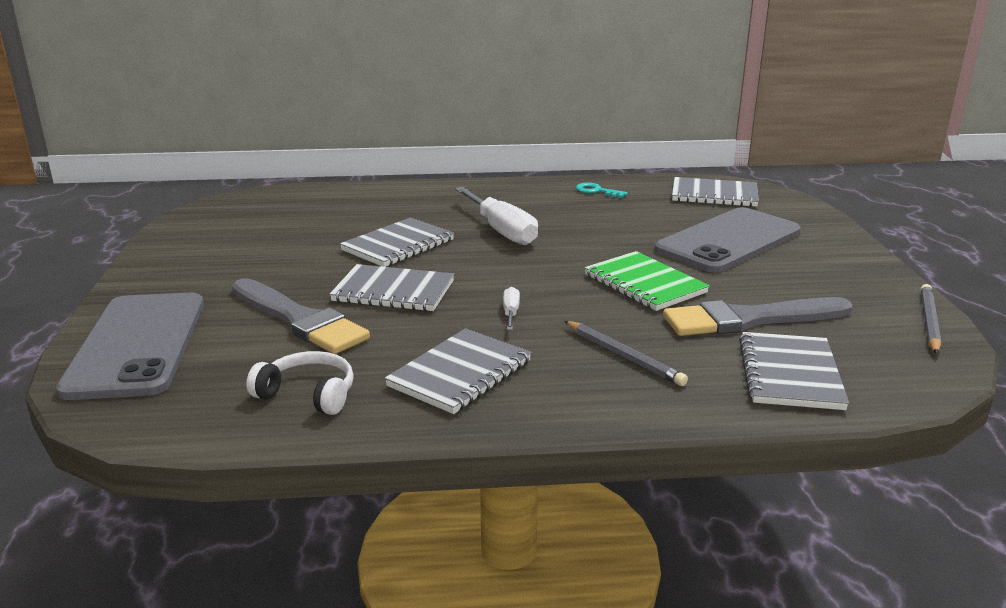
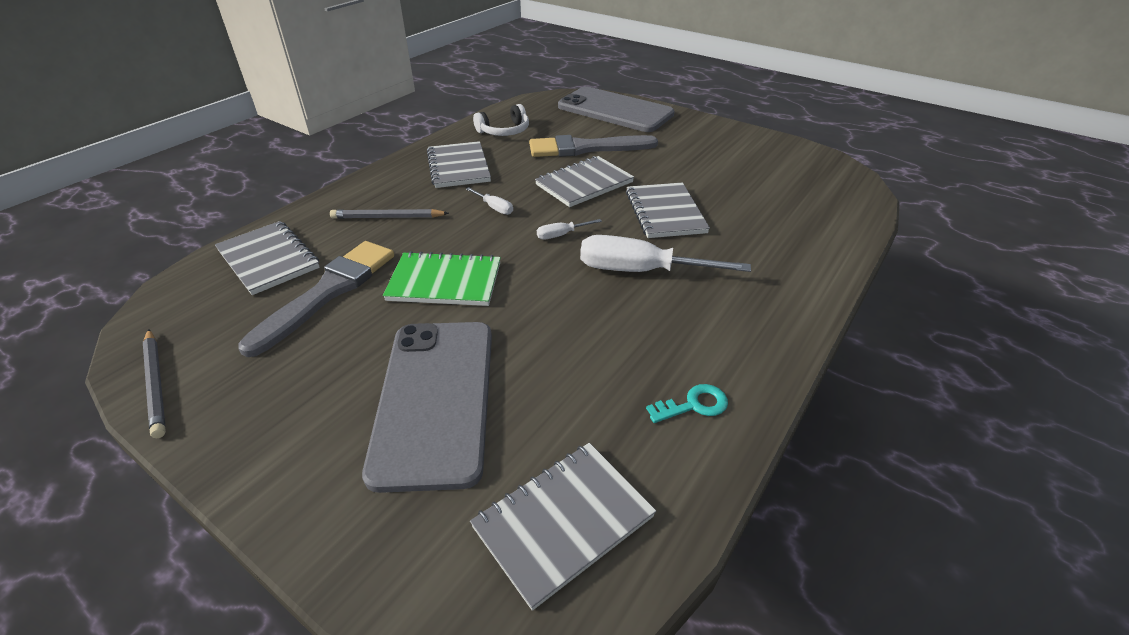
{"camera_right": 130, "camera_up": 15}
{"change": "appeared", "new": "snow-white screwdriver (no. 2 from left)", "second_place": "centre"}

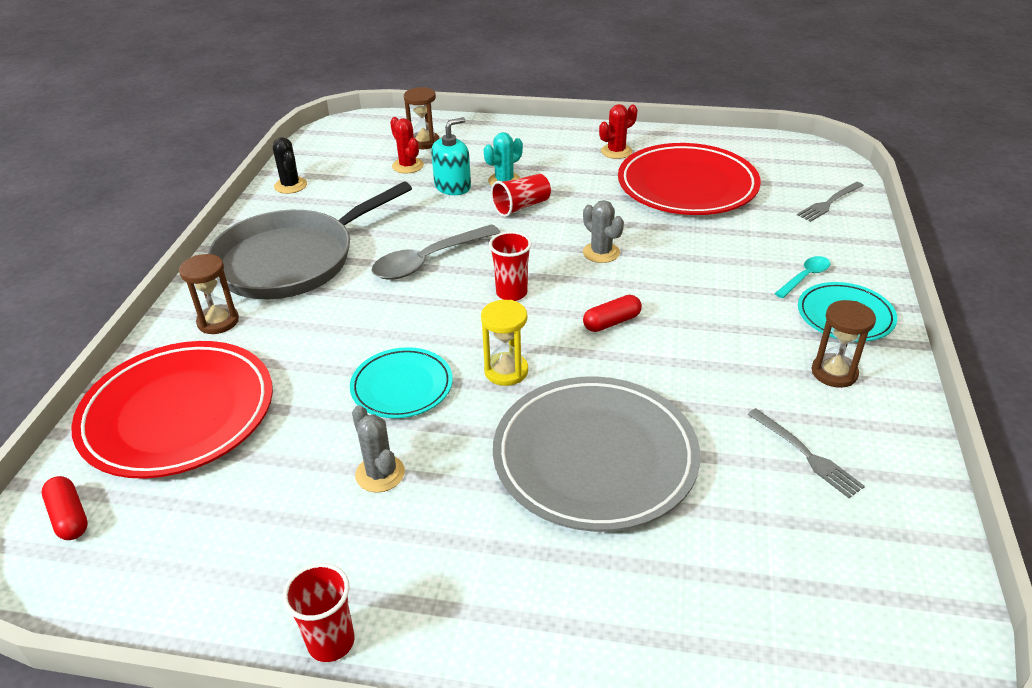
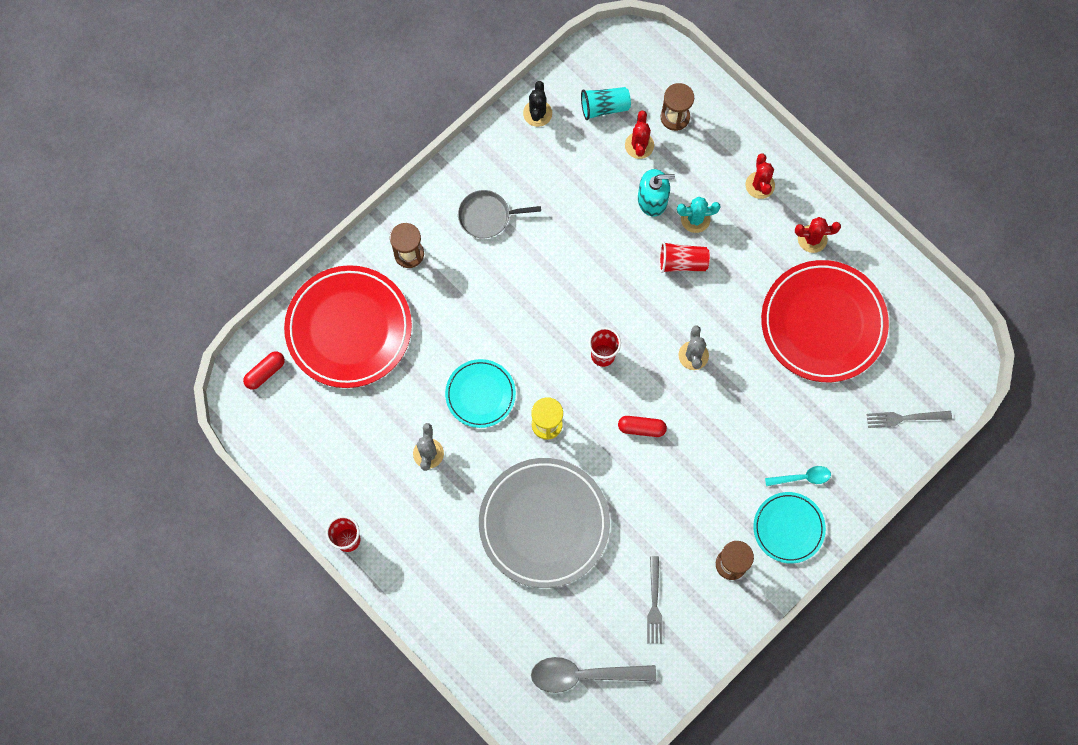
{"camera_right": 35, "camera_up": 35}
{"change": "size", "old": "ash-grey frying pan", "first_place": "middle left", "second_place": "top centre", "factor": 0.46}
{"change": "relocated", "old": "ash-grey spoon", "first_place": "centre", "second_place": "bottom centre"}
{"change": "spun", "old": "red pill (no. 1 from left)", "first_place": "bottom left", "second_place": "middle left", "degrees": 45}
{"change": "appeared", "new": "turquoise cup", "second_place": "top centre"}
{"change": "appeared", "new": "red prickly plant (no. 2 from left)", "second_place": "top right"}

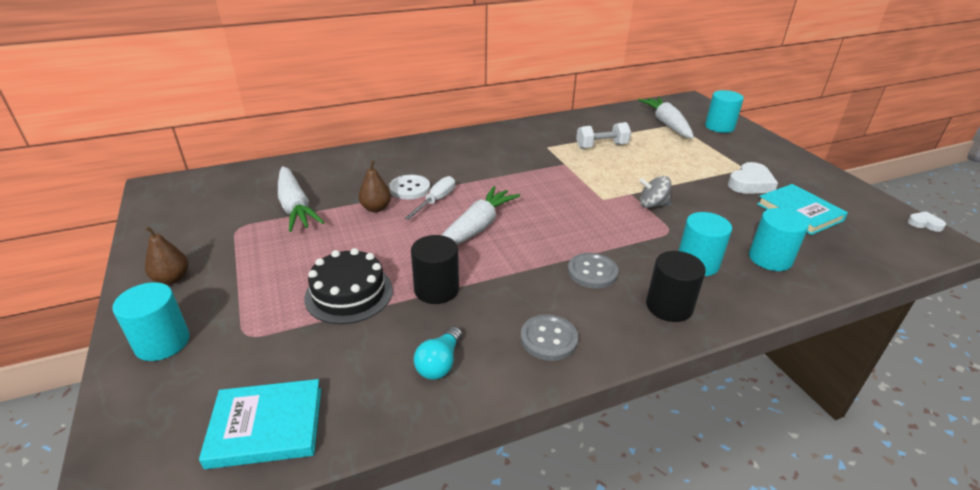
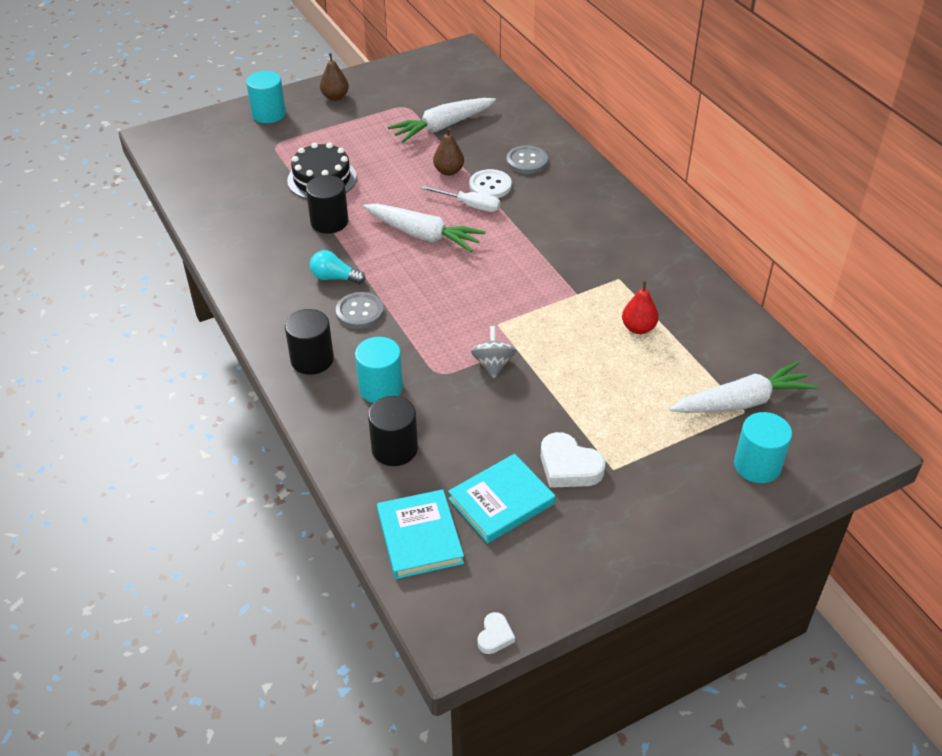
{"camera_right": 85, "camera_up": 10}
{"change": "exchanged", "old": "snow-white free weight", "new": "red pear fruit", "first_place": "top centre", "second_place": "middle right"}
{"change": "colour", "old": "turquoise cylinder shape (no. 4 from left)", "new": "black cylinder shape (no. 3 from left)", "first_place": "middle right", "second_place": "centre"}
{"change": "relocated", "old": "ash-grey sewing button (no. 1 from left in the first image)", "new": "ash-grey sewing button (no. 2 from left)", "first_place": "bottom centre", "second_place": "top centre"}
{"change": "relocated", "old": "turquoise lightbulb", "first_place": "bottom centre", "second_place": "centre"}
{"change": "relocated", "old": "turquoise hardback (no. 1 from left)", "first_place": "bottom left", "second_place": "bottom centre"}

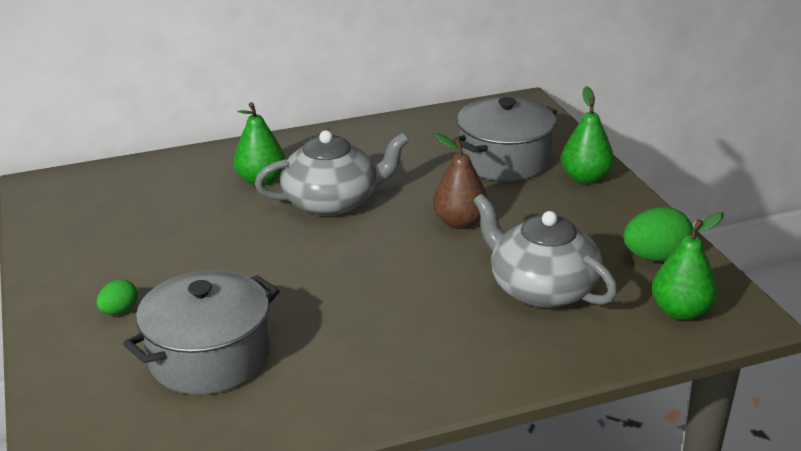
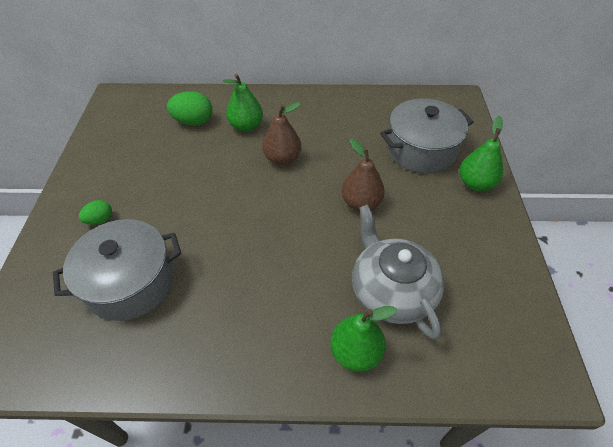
{"camera_right": 20, "camera_up": 20}
{"change": "exchanged", "old": "ash-grey tea pot (no. 1 from left)", "new": "dark brown pear fruit (no. 1 from left)", "first_place": "centre", "second_place": "top centre"}
{"change": "relocated", "old": "leaf-green egg (no. 2 from left)", "first_place": "middle right", "second_place": "top left"}
{"change": "relocated", "old": "leaf-green pear fruit (no. 3 from left in the first image)", "new": "leaf-green pear fruit (no. 2 from left)", "first_place": "middle right", "second_place": "bottom centre"}

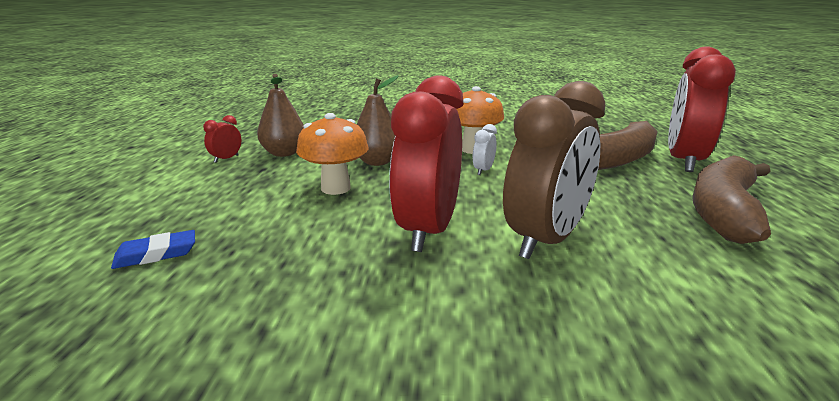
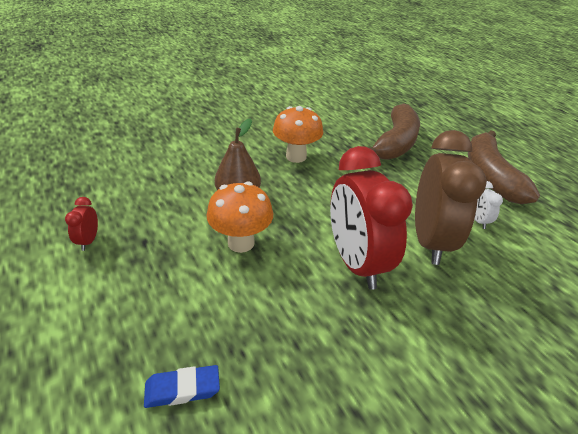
{"camera_right": -35, "camera_up": 15}
{"change": "missing", "old": "red clock (no. 3 from left)", "first_place": "top right"}
{"change": "missing", "old": "dark brown pear fruit (no. 1 from left)", "first_place": "top centre"}
{"change": "relocated", "old": "snow-white clock", "first_place": "centre", "second_place": "middle right"}
{"change": "spun", "old": "royal blue pencil eraser", "first_place": "middle left", "second_place": "bottom left", "degrees": 45}

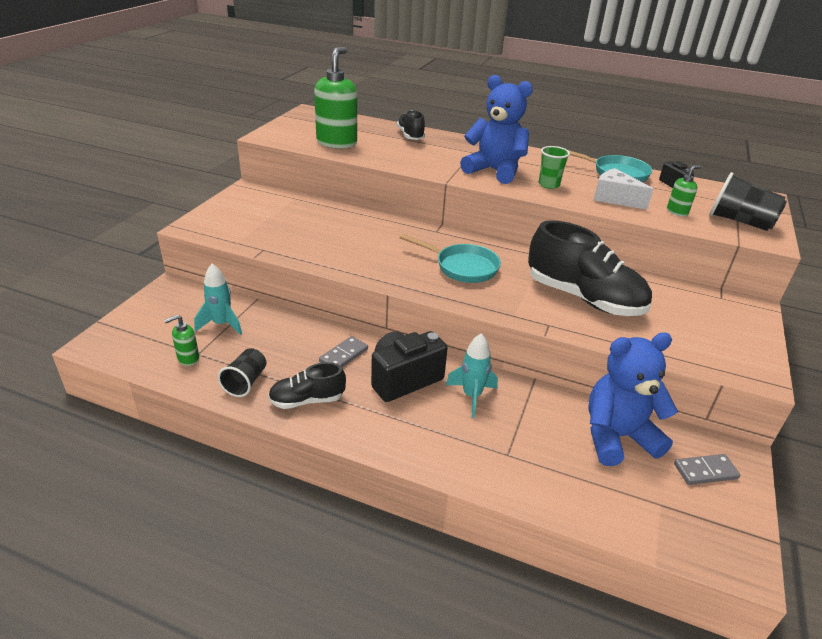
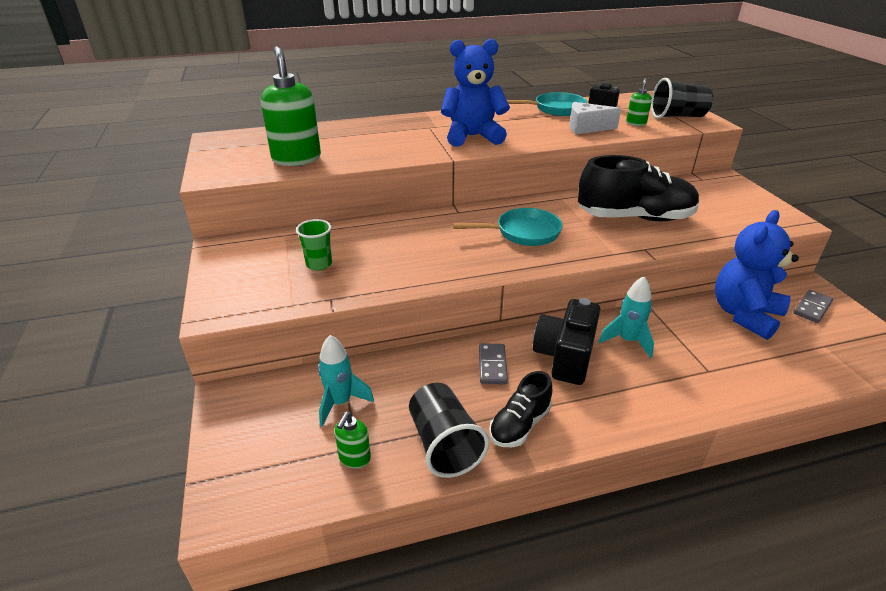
{"camera_right": -35, "camera_up": 0}
{"change": "missing", "old": "black shoe (no. 2 from left)", "first_place": "top centre"}
{"change": "relocated", "old": "leaf-green cup", "first_place": "top right", "second_place": "centre"}
{"change": "size", "old": "black cup (no. 1 from left)", "first_place": "middle left", "second_place": "bottom centre", "factor": 1.5}

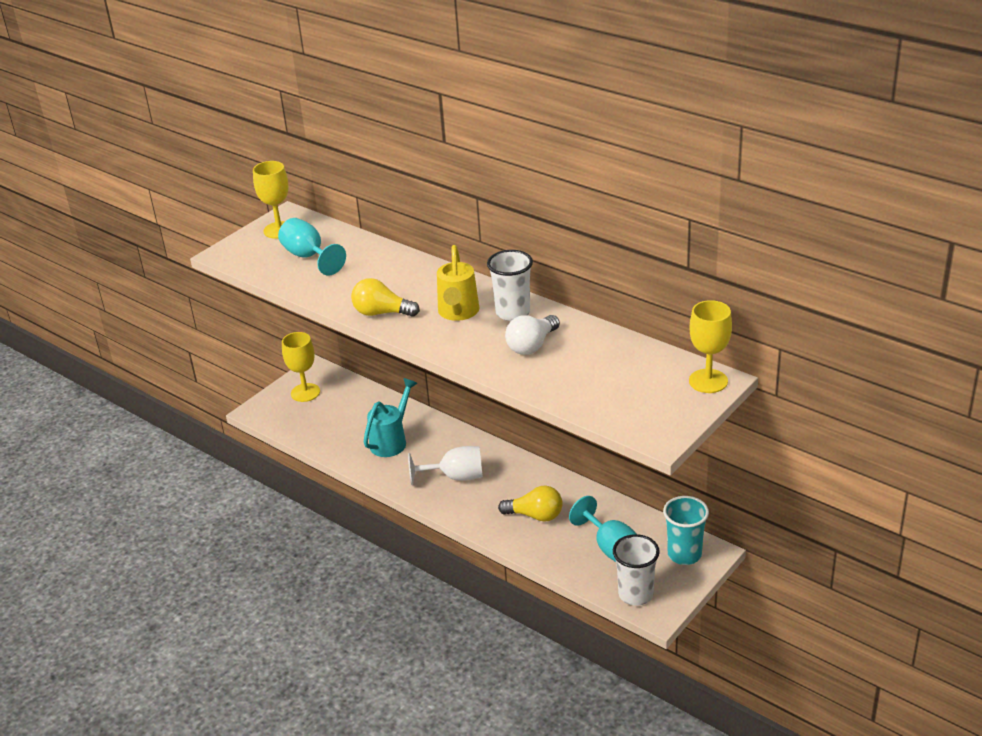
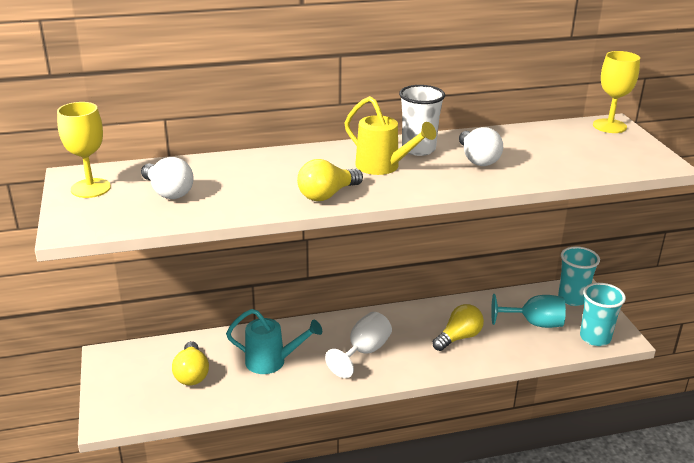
{"camera_right": -55, "camera_up": -5}
{"change": "exchanged", "old": "turquoise wine glass (no. 1 from left)", "new": "snow-white lightbulb (no. 1 from left)", "first_place": "middle left", "second_place": "middle left"}
{"change": "missing", "old": "bright yellow wine glass (no. 2 from left)", "first_place": "middle left"}
{"change": "spun", "old": "turquoise watering can", "first_place": "centre", "second_place": "bottom centre", "degrees": 120}
{"change": "colour", "old": "snow-white cup (no. 2 from left)", "new": "turquoise cup (no. 2 from left)", "first_place": "bottom centre", "second_place": "bottom right"}
{"change": "appeared", "new": "bright yellow lightbulb (no. 1 from left)", "second_place": "bottom left"}

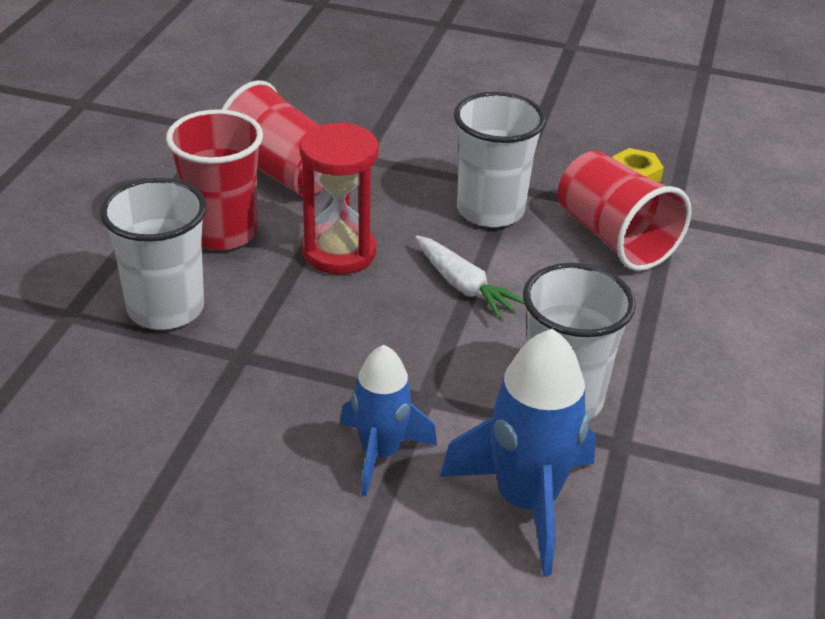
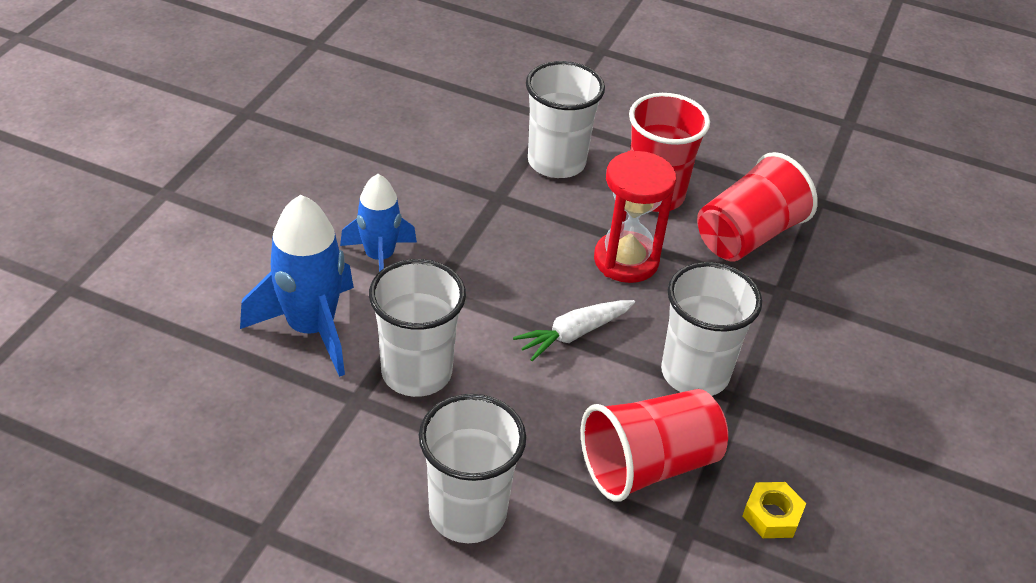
{"camera_right": 95, "camera_up": 5}
{"change": "appeared", "new": "snow-white cup (no. 2 from left)", "second_place": "bottom centre"}

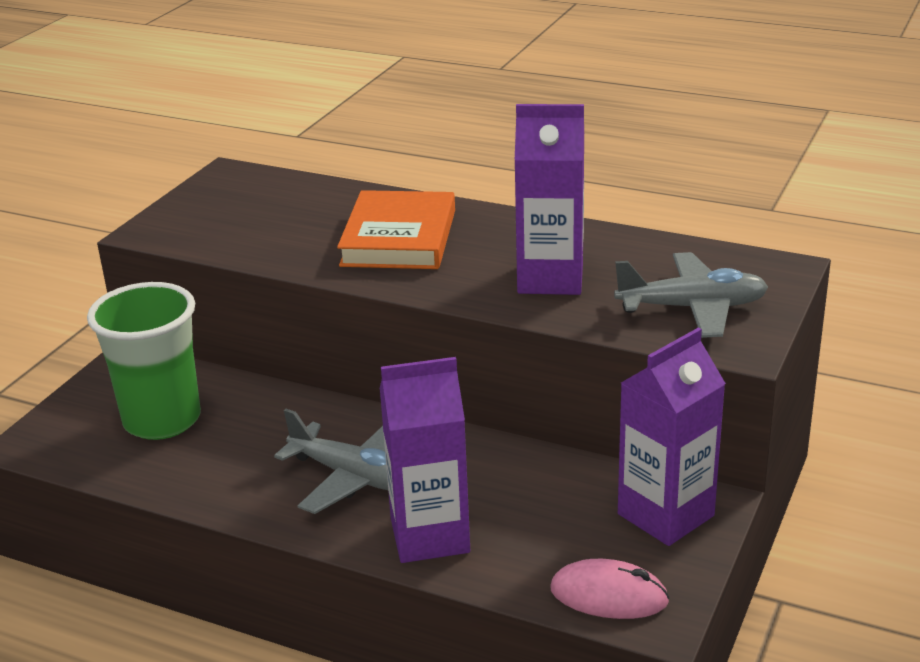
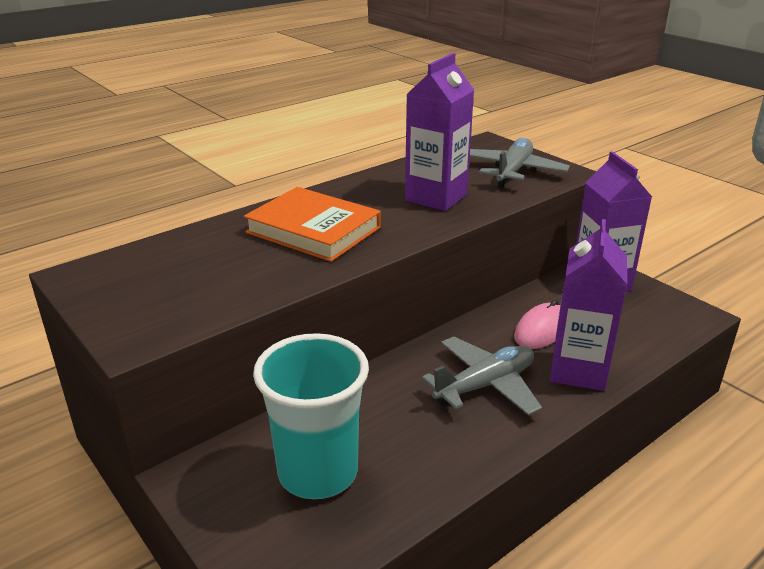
{"camera_right": -65, "camera_up": 0}
{"change": "colour", "old": "leaf-green cup", "new": "turquoise cup", "first_place": "middle left", "second_place": "bottom centre"}
{"change": "relocated", "old": "pink computer mouse", "first_place": "bottom centre", "second_place": "middle right"}

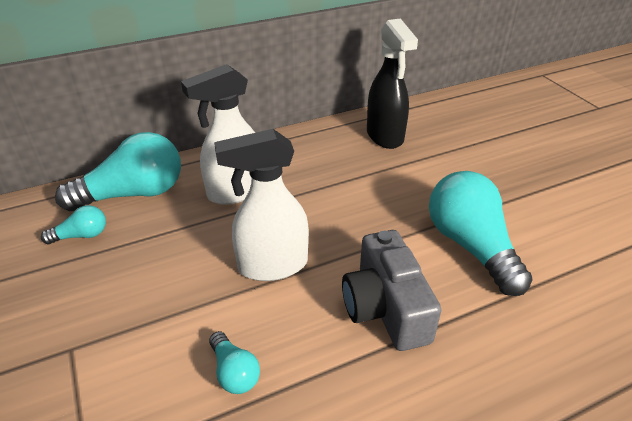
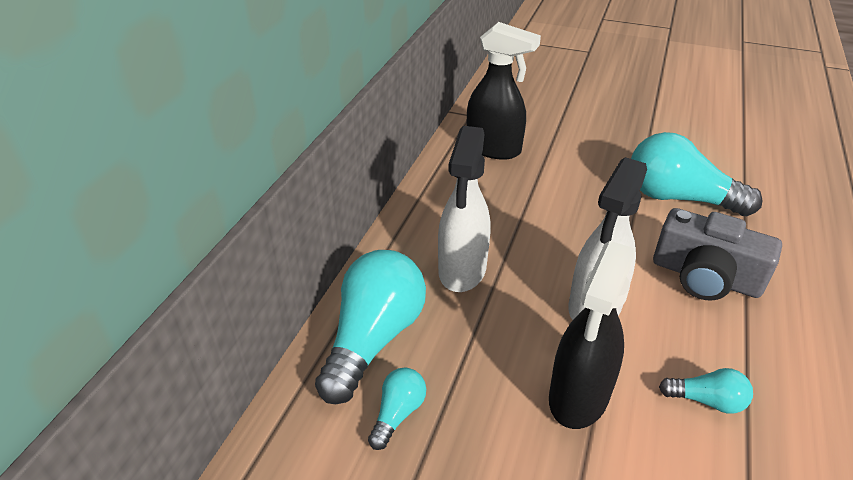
{"camera_right": -45, "camera_up": 0}
{"change": "appeared", "new": "black spray cleaner (no. 2 from left)", "second_place": "bottom right"}

